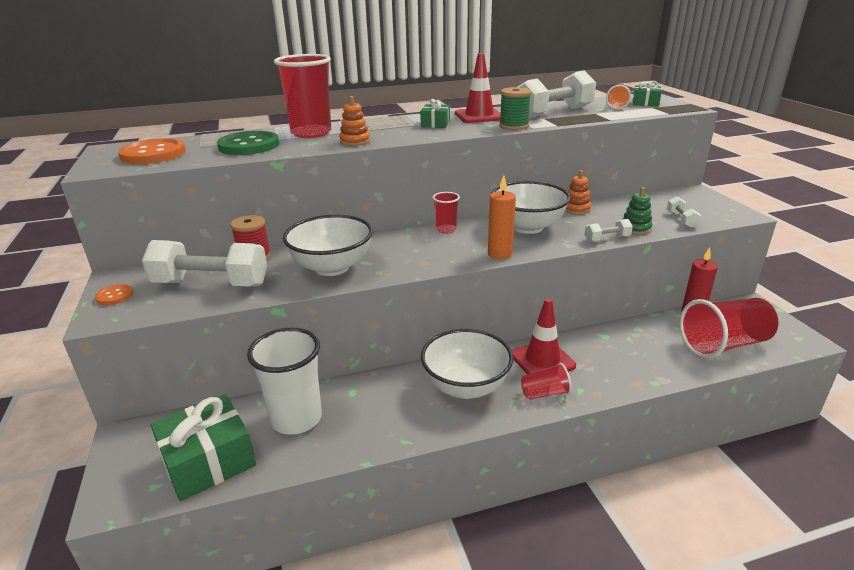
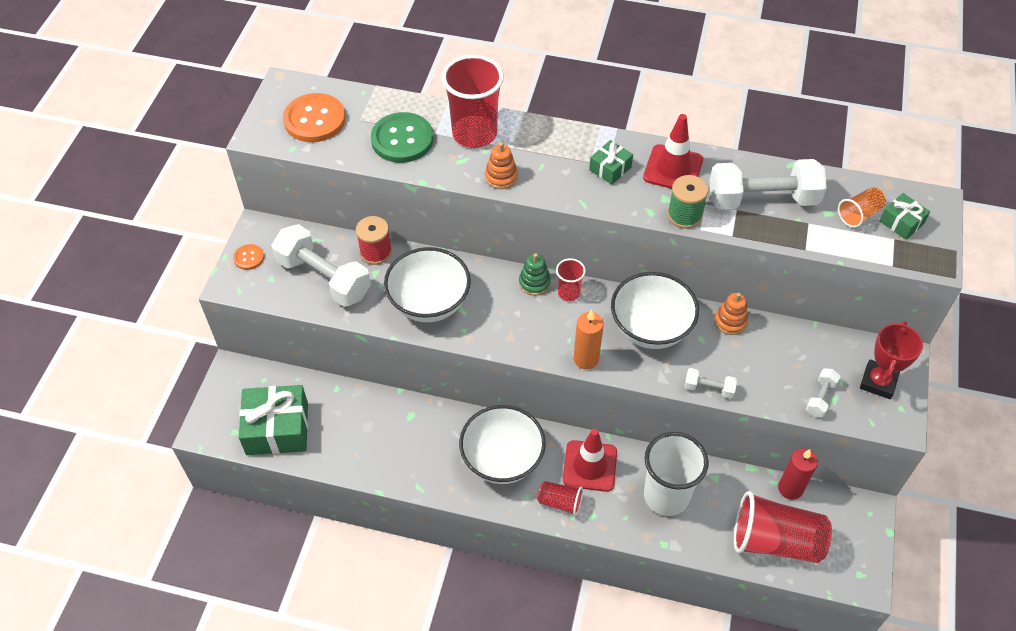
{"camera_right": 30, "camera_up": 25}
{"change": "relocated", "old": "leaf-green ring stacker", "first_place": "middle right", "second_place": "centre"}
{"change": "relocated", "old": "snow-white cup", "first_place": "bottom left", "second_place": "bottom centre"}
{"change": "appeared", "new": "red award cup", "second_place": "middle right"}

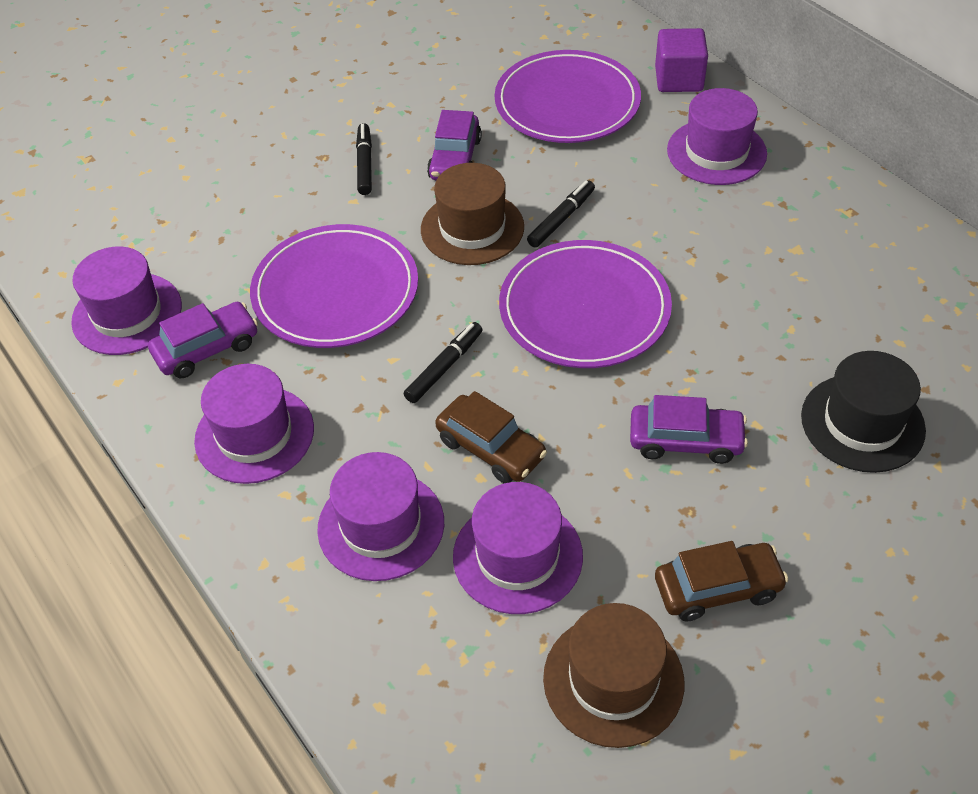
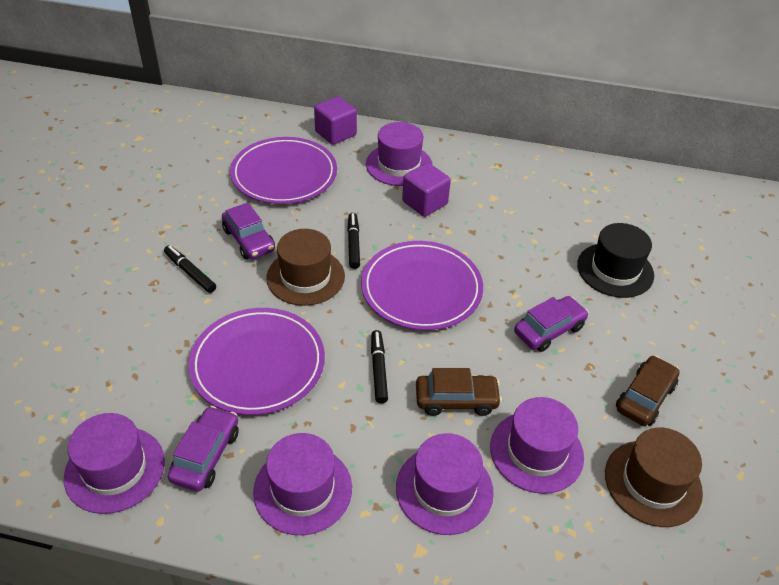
{"camera_right": -45, "camera_up": -5}
{"change": "appeared", "new": "violet solid cube (no. 2 from left)", "second_place": "top centre"}

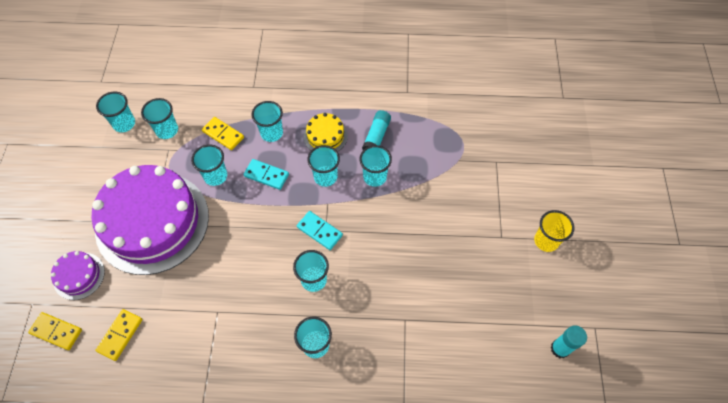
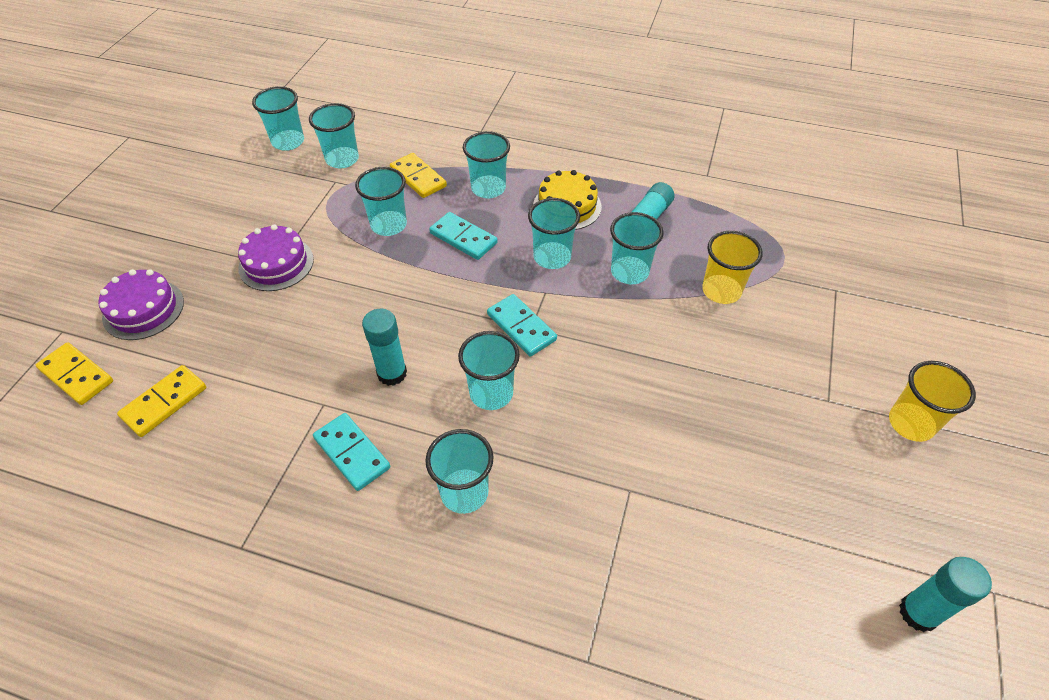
{"camera_right": 15, "camera_up": -10}
{"change": "size", "old": "violet gateau (no. 2 from left)", "first_place": "middle left", "second_place": "middle left", "factor": 0.43}
{"change": "appeared", "new": "bright yellow cup (no. 1 from left)", "second_place": "middle right"}
{"change": "appeared", "new": "turquoise glue stick (no. 1 from left)", "second_place": "centre"}
{"change": "appeared", "new": "turquoise domino tile (no. 1 from left)", "second_place": "centre"}

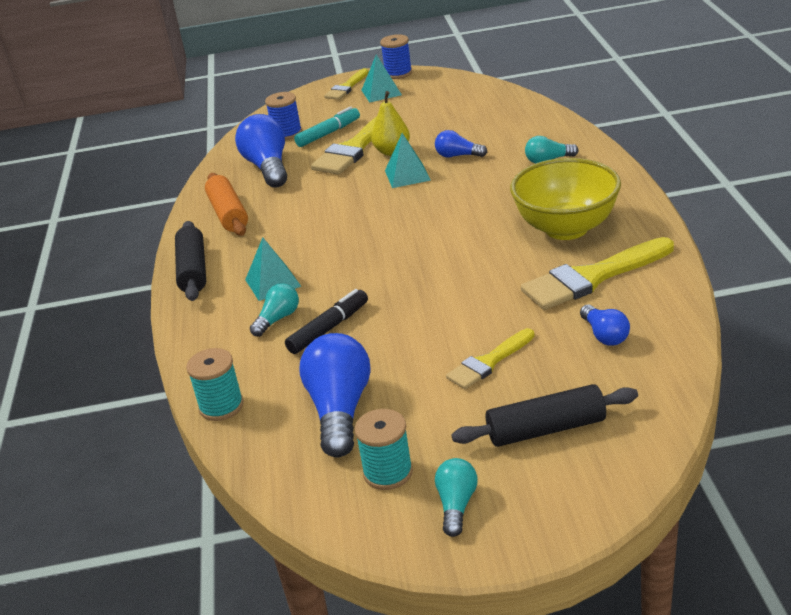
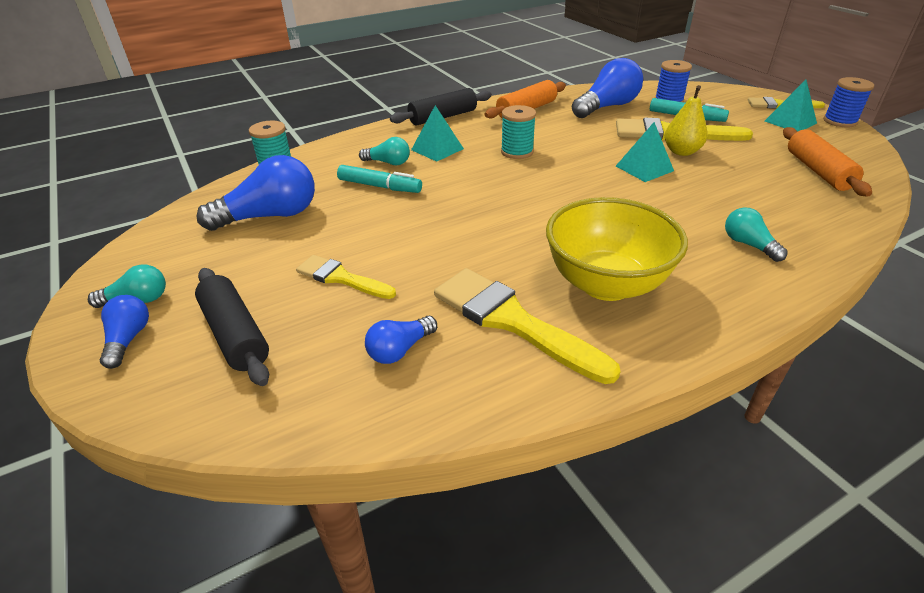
{"camera_right": 65, "camera_up": 5}
{"change": "relocated", "old": "royal blue lightbulb (no. 3 from left in the first image)", "new": "royal blue lightbulb (no. 1 from left)", "first_place": "top centre", "second_place": "middle left"}
{"change": "colour", "old": "black marker", "new": "turquoise marker (no. 1 from left)", "first_place": "centre", "second_place": "top centre"}
{"change": "relocated", "old": "turquoise spool (no. 2 from left)", "first_place": "bottom centre", "second_place": "top centre"}
{"change": "appeared", "new": "orange pastry roller (no. 2 from left)", "second_place": "top right"}

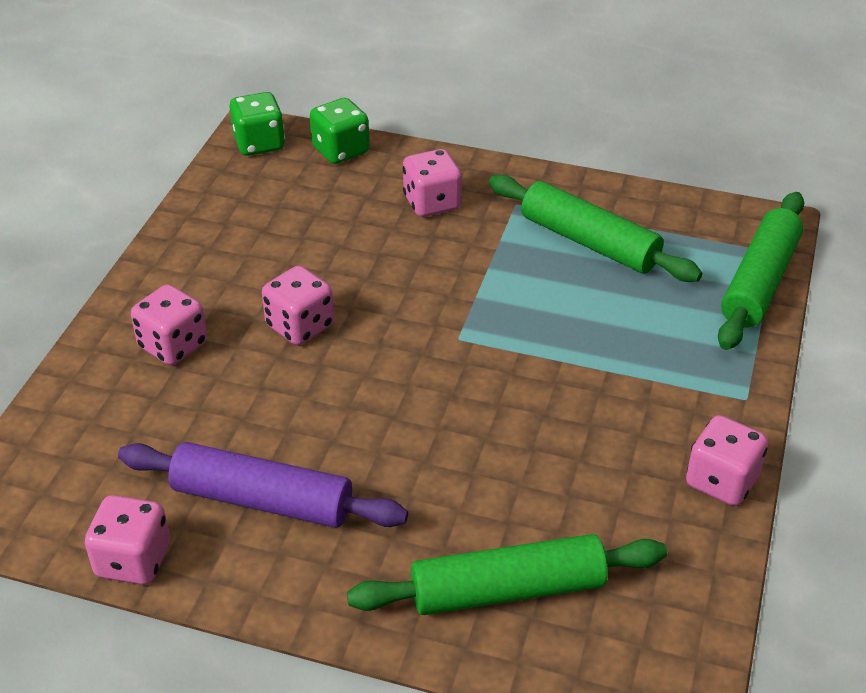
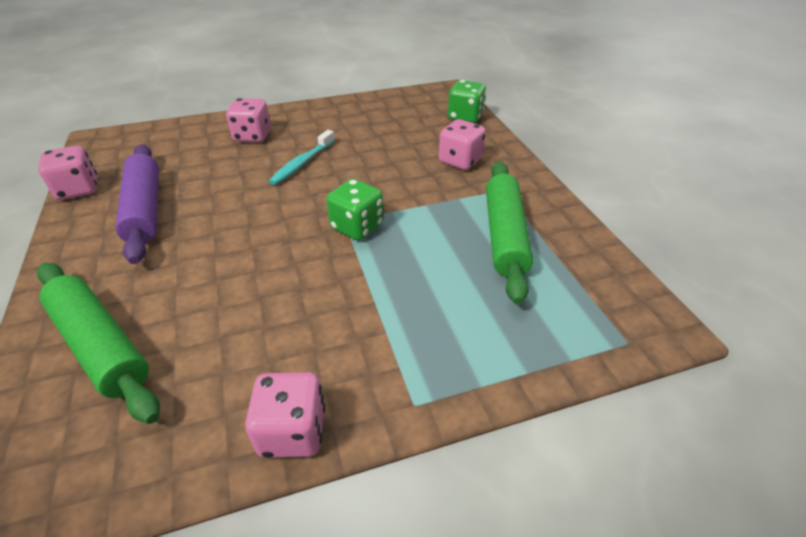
{"camera_right": 55, "camera_up": 0}
{"change": "relocated", "old": "leaf-green die (no. 1 from left)", "first_place": "top left", "second_place": "centre"}
{"change": "missing", "old": "leaf-green pastry roller (no. 3 from left)", "first_place": "middle right"}
{"change": "exchanged", "old": "pink die (no. 3 from left)", "new": "turquoise dental brush", "first_place": "centre", "second_place": "top centre"}

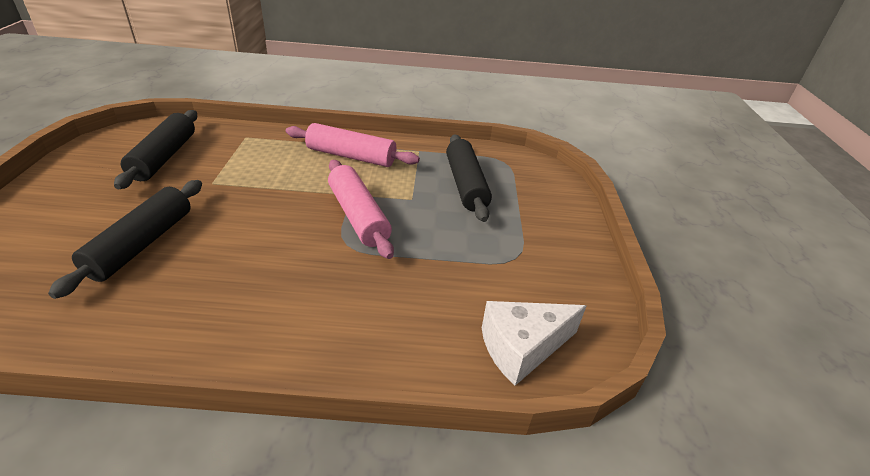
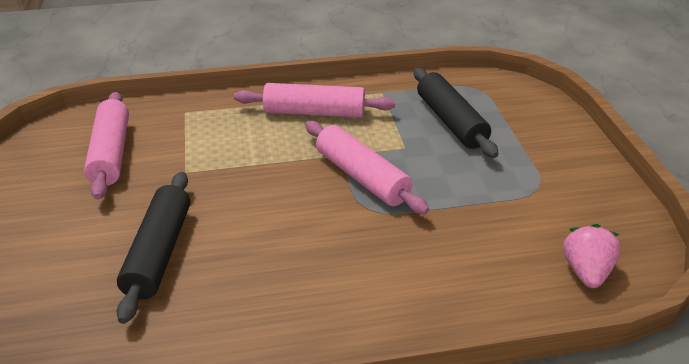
{"camera_right": -10, "camera_up": 0}
{"change": "colour", "old": "black pastry roller (no. 2 from left)", "new": "pink pastry roller (no. 1 from left)", "first_place": "top left", "second_place": "middle left"}
{"change": "exchanged", "old": "snow-white piece of cheese", "new": "pink berry", "first_place": "bottom centre", "second_place": "bottom right"}

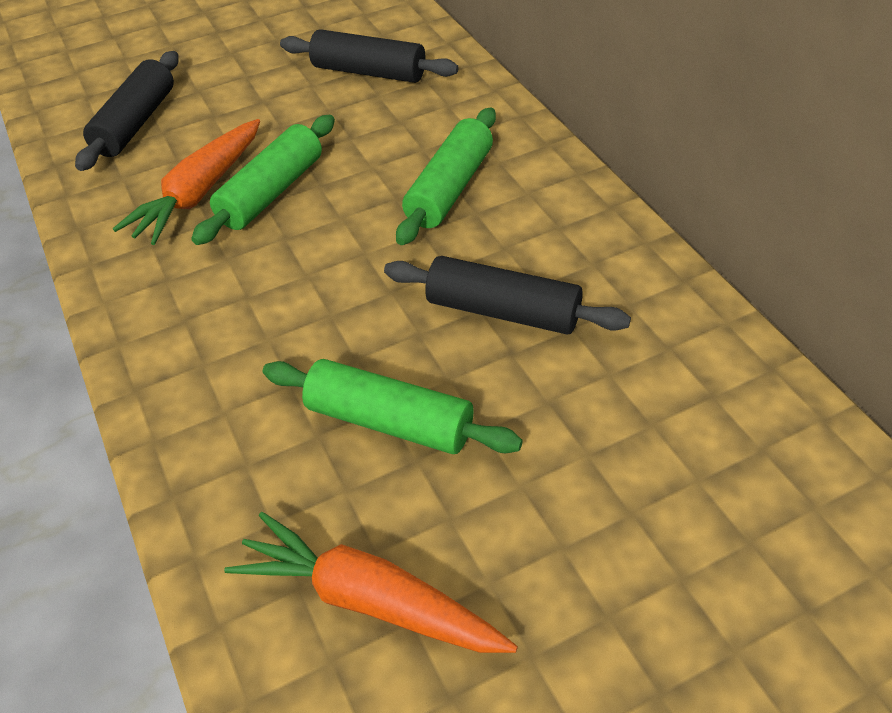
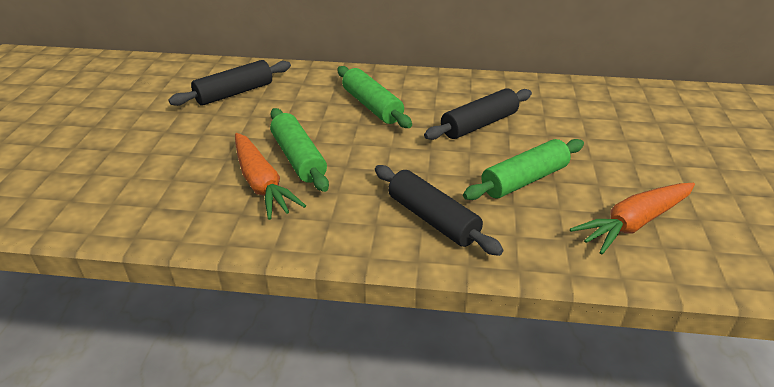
{"camera_right": -60, "camera_up": -10}
{"change": "relocated", "old": "black pastry roller (no. 1 from left in the first image)", "new": "black pastry roller (no. 2 from left)", "first_place": "top left", "second_place": "centre"}

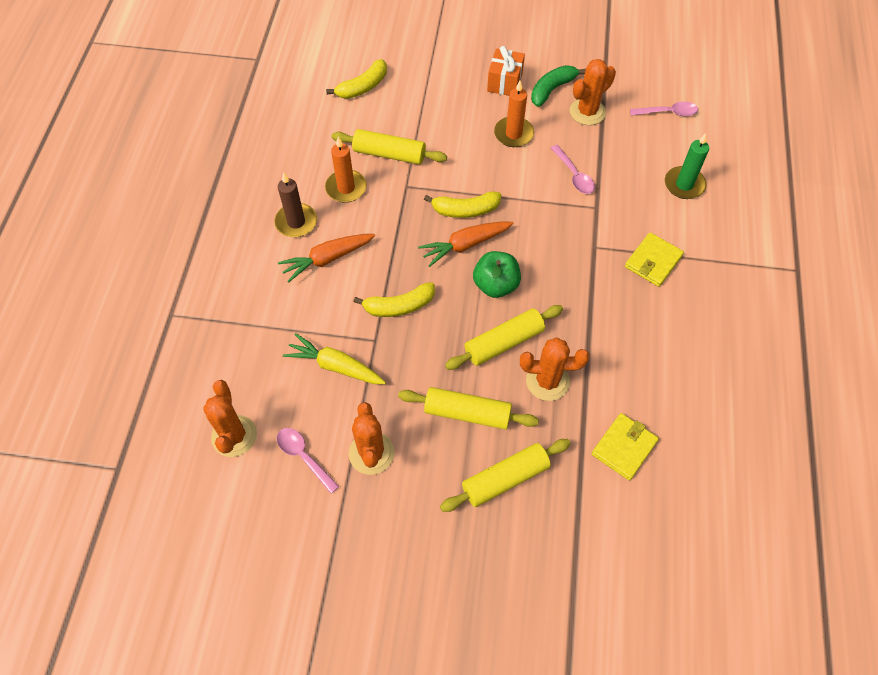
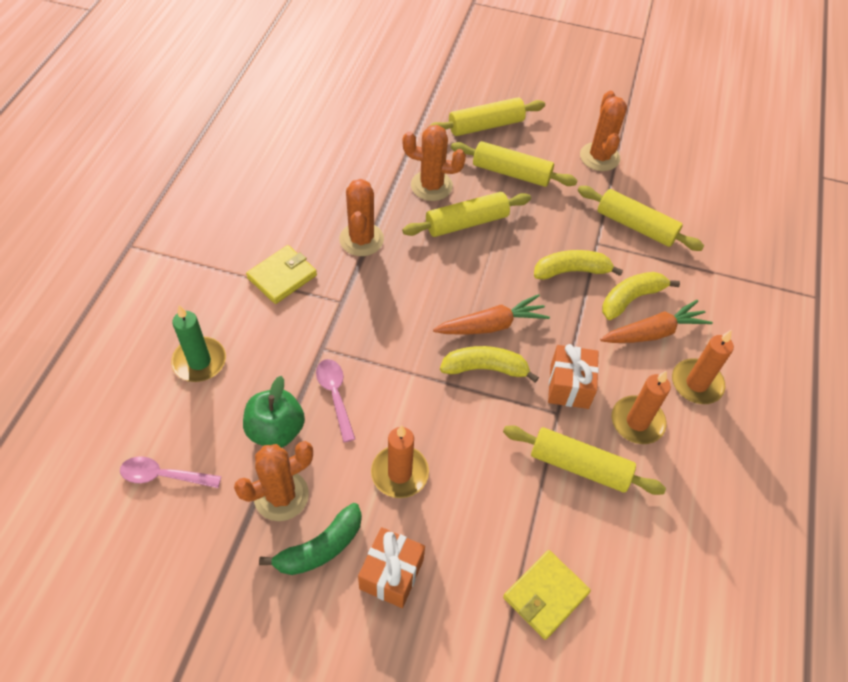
{"camera_right": -175, "camera_up": -5}
{"change": "relocated", "old": "bright yellow banana fruit (no. 1 from left in the first image)", "new": "bright yellow banana fruit (no. 3 from left)", "first_place": "top centre", "second_place": "middle right"}
{"change": "colour", "old": "dark brown candle", "new": "orange candle (no. 3 from left)", "first_place": "top centre", "second_place": "middle right"}
{"change": "relocated", "old": "leaf-green apple fruit", "first_place": "centre", "second_place": "middle left"}
{"change": "exchanged", "old": "bright yellow toy carrot", "new": "bright yellow pastry roller (no. 5 from left)", "first_place": "centre", "second_place": "top right"}
{"change": "relocated", "old": "orange prickly plant (no. 1 from left in the first image)", "new": "orange prickly plant (no. 2 from left)", "first_place": "middle left", "second_place": "top centre"}
{"change": "relocated", "old": "bright yellow wallet (no. 1 from left in the first image)", "new": "bright yellow wallet (no. 2 from left)", "first_place": "middle right", "second_place": "bottom centre"}
{"change": "missing", "old": "pink spoon (no. 1 from left)", "first_place": "bottom centre"}
{"change": "appeared", "new": "orange wrapped gift (no. 2 from left)", "second_place": "middle right"}

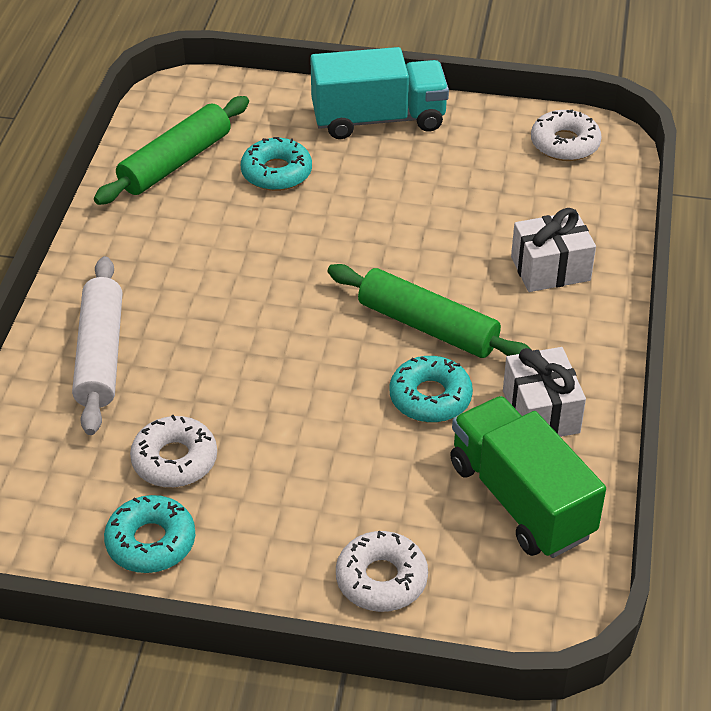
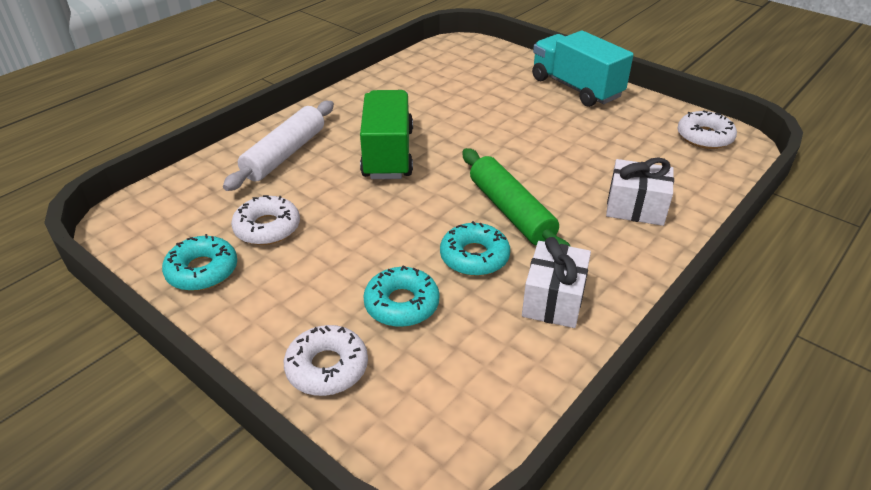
{"camera_right": 30, "camera_up": -5}
{"change": "spun", "old": "turquoise truck", "first_place": "top centre", "second_place": "top right", "degrees": -150}
{"change": "missing", "old": "leaf-green pastry roller (no. 1 from left)", "first_place": "top left"}
{"change": "relocated", "old": "turquoise doughnut (no. 2 from left)", "first_place": "top centre", "second_place": "centre"}
{"change": "relocated", "old": "leaf-green truck", "first_place": "bottom right", "second_place": "top centre"}

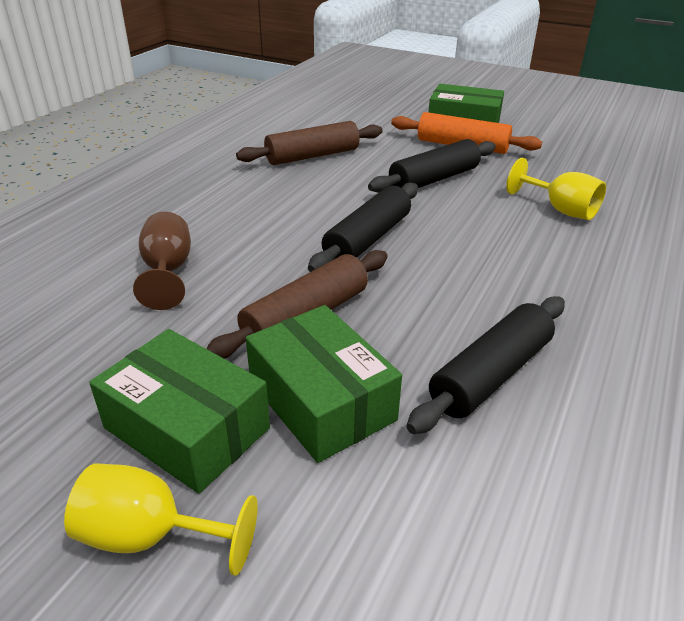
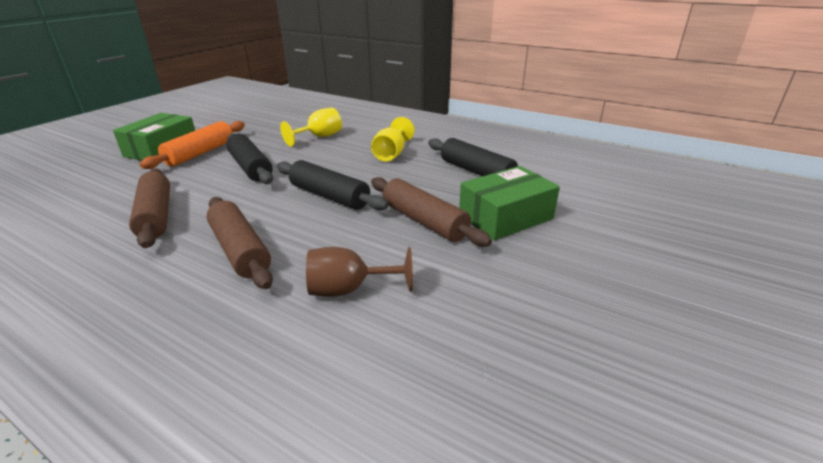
{"camera_right": -85, "camera_up": -5}
{"change": "missing", "old": "leaf-green parcel (no. 1 from left)", "first_place": "middle left"}
{"change": "relocated", "old": "bright yellow wine glass (no. 1 from left in the first image)", "new": "bright yellow wine glass (no. 2 from left)", "first_place": "bottom left", "second_place": "top centre"}
{"change": "appeared", "new": "dark brown pastry roller (no. 2 from left)", "second_place": "middle left"}

